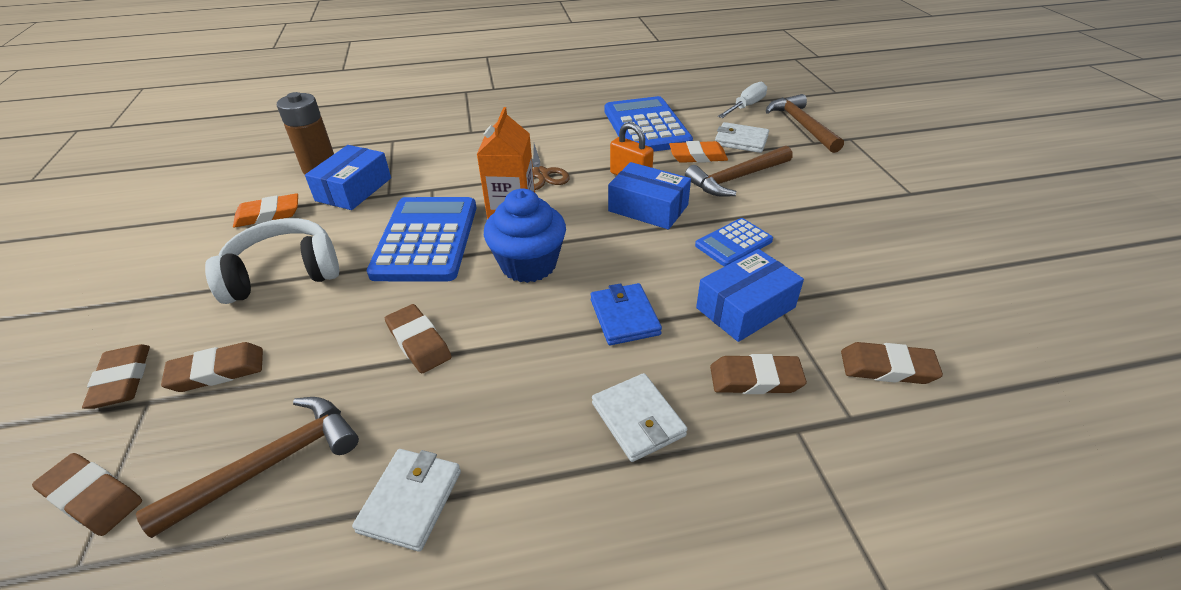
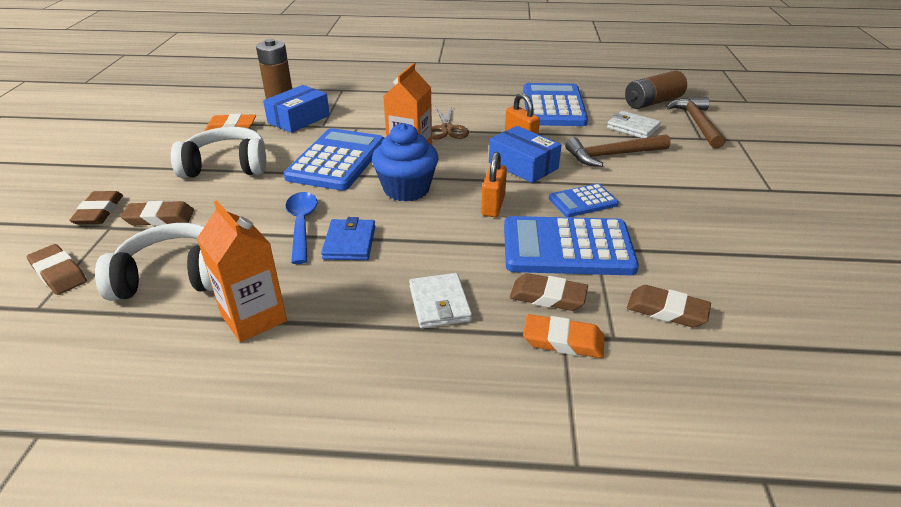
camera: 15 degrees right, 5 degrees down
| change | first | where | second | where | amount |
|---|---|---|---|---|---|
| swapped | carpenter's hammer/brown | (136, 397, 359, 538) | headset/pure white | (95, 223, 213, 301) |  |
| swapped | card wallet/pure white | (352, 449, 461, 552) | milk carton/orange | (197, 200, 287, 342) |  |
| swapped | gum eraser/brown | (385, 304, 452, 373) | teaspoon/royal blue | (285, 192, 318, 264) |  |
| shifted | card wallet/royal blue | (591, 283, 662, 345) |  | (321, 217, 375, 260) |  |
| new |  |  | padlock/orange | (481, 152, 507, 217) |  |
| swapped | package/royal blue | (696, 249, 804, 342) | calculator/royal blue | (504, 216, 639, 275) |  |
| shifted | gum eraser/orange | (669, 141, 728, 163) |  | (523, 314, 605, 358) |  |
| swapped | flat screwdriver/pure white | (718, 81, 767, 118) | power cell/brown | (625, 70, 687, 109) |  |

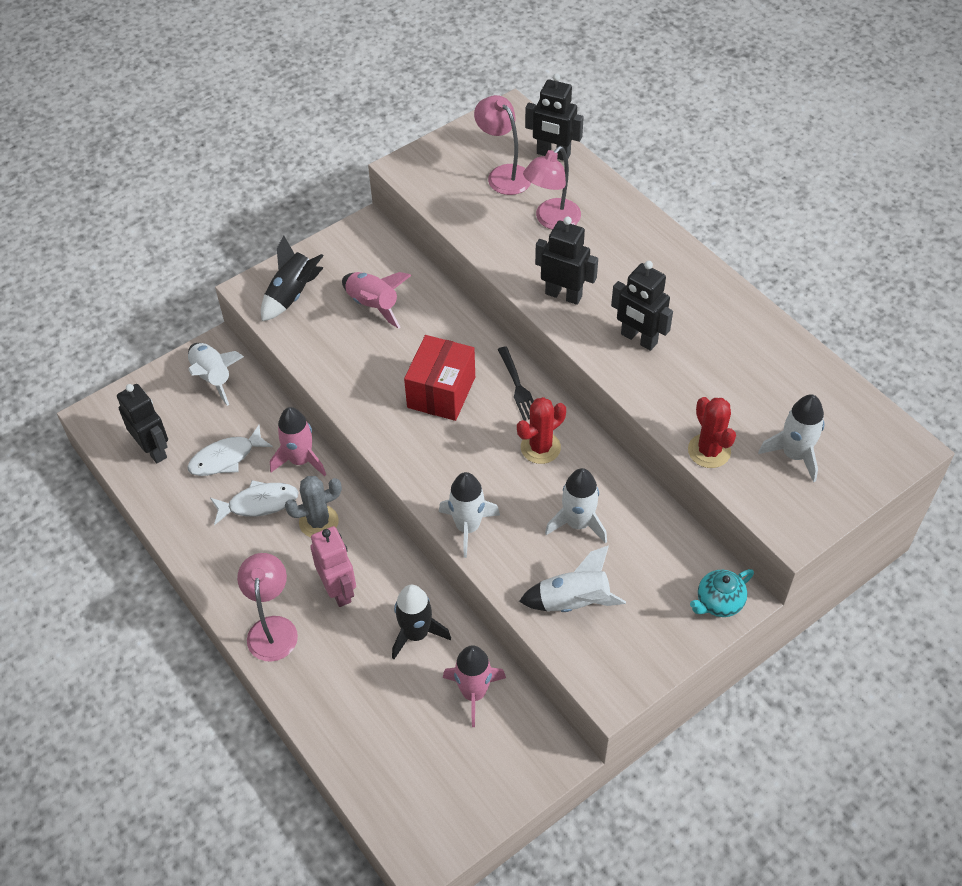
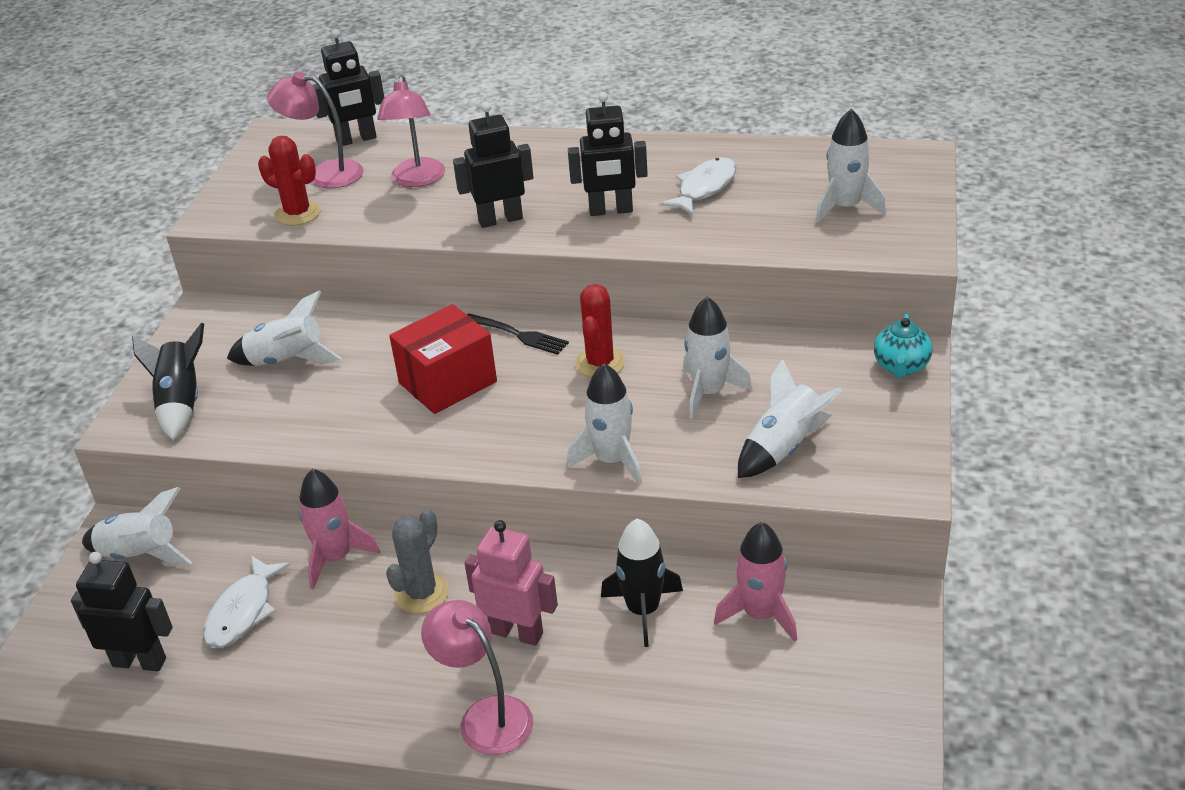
camera: 40 degrees left, 15 degrees down
| change | first | where | second | where | amount |
|---|---|---|---|---|---|
| repainted | toy rocket/pink | (342, 272, 411, 329) | toy rocket/pure white | (227, 290, 341, 366) |  |
| shifted | prickly plant/red | (688, 397, 736, 468) |  | (258, 136, 321, 226) |  |
| rotated | package/red | (404, 335, 475, 421) |  | (389, 304, 497, 414) | 75 degrees clockwise |
| shifted | fish figure/pure white | (210, 480, 299, 525) |  | (659, 158, 737, 215) |  |

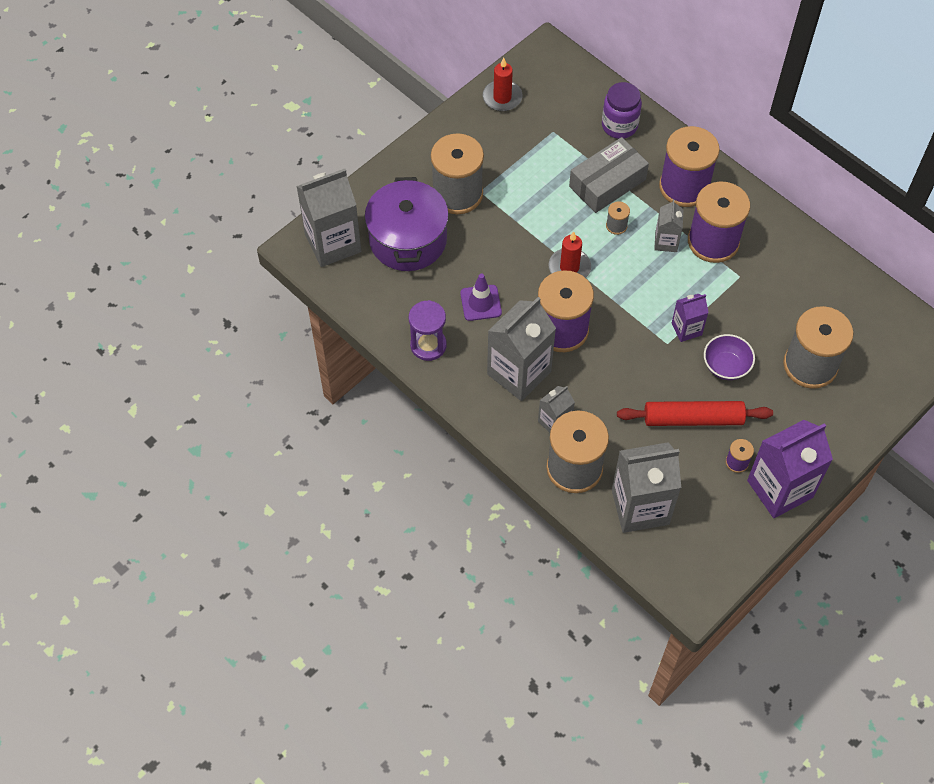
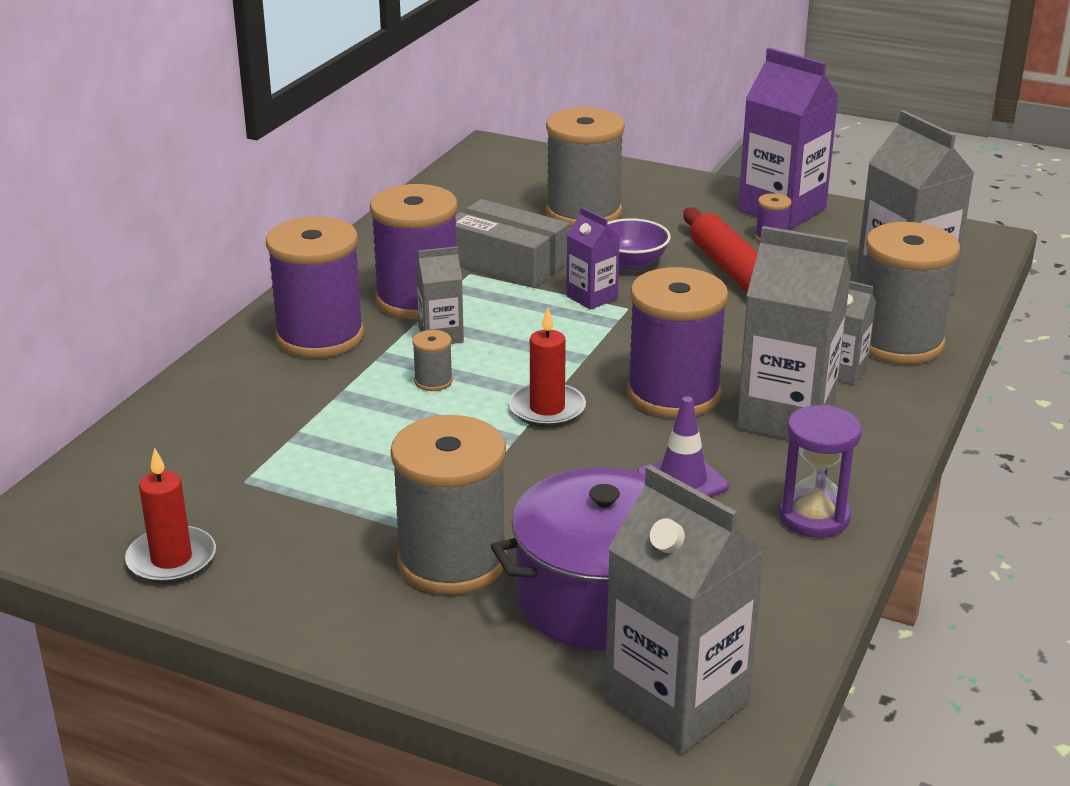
camera: 110 degrees left, 30 degrees down
| change | first | where | second | where | amount |
|---|---|---|---|---|---|
| shifted | package/grey | (569, 137, 649, 213) |  | (455, 199, 570, 288) |  |
| gone | jar/purple | (602, 82, 642, 139) |  |  |  |

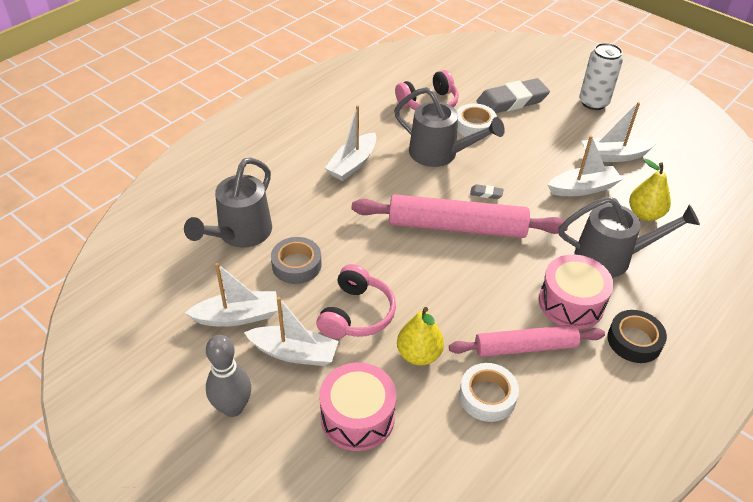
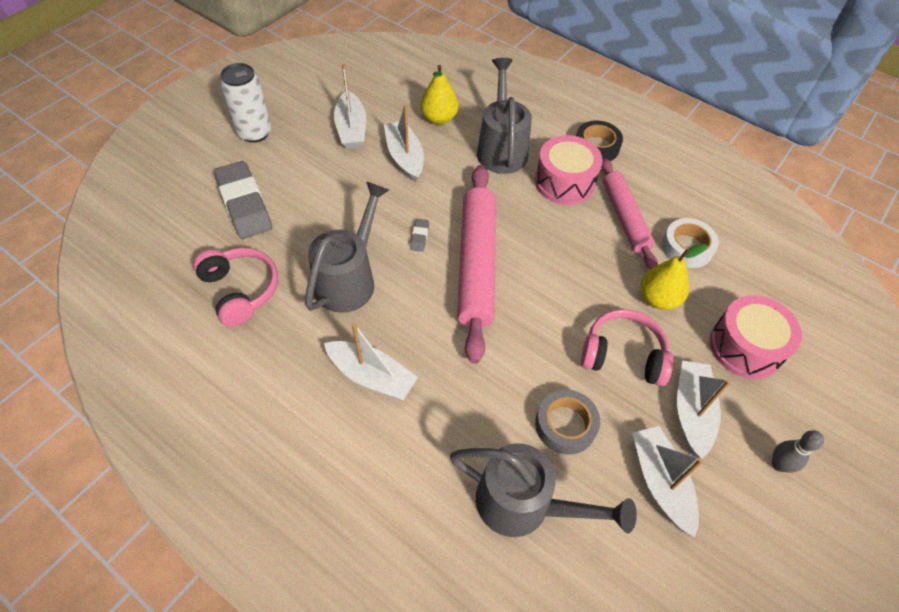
camera: 95 degrees left, 10 degrees up
| change | first | where | second | where | amount |
|---|---|---|---|---|---|
| scaled | tenpin/grey | (206, 335, 251, 417) |  | (772, 430, 824, 473) | x0.63 |
| gone | tape/pure white | (457, 103, 497, 138) |  |  |  |

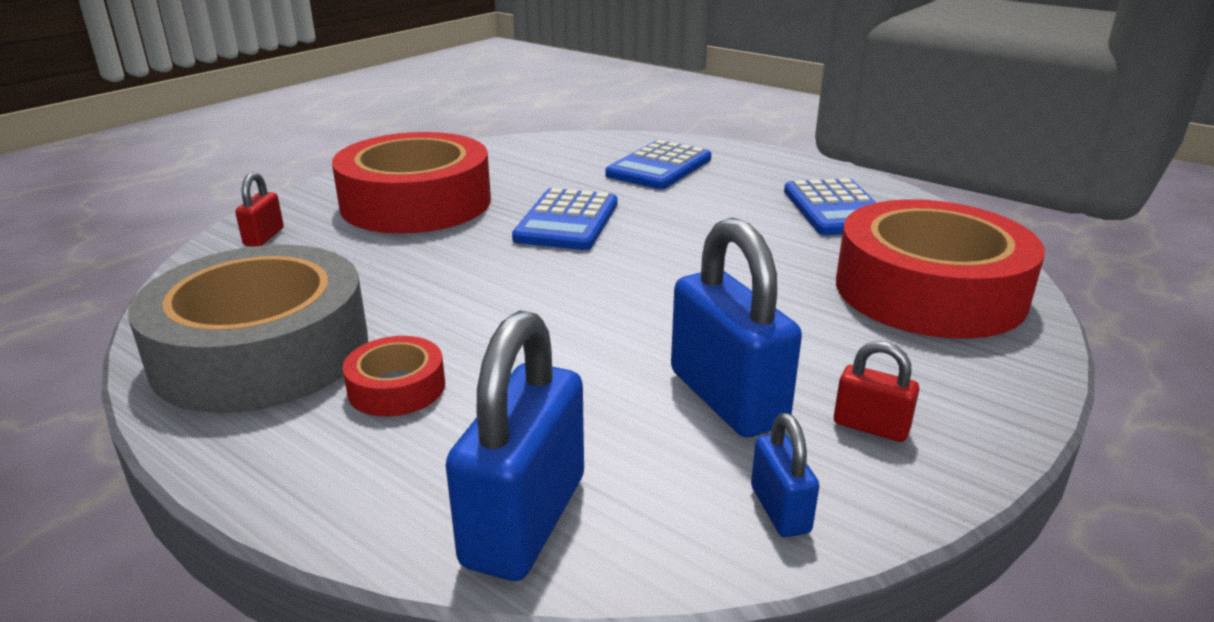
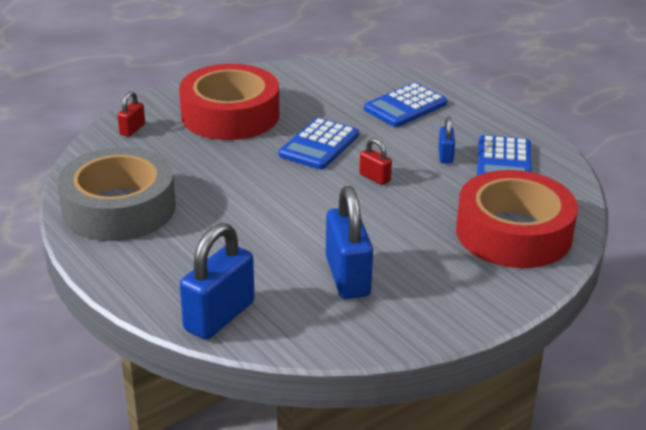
camera: 15 degrees right, 5 degrees up
| change | first | where | second | where | amount |
|---|---|---|---|---|---|
| shifted | padlock/red | (834, 341, 919, 442) |  | (359, 138, 392, 185) |  |
| shifted | padlock/royal blue | (751, 413, 819, 537) |  | (438, 117, 455, 163) |  |
| gone | tape/red | (342, 336, 445, 417) |  |  |  |

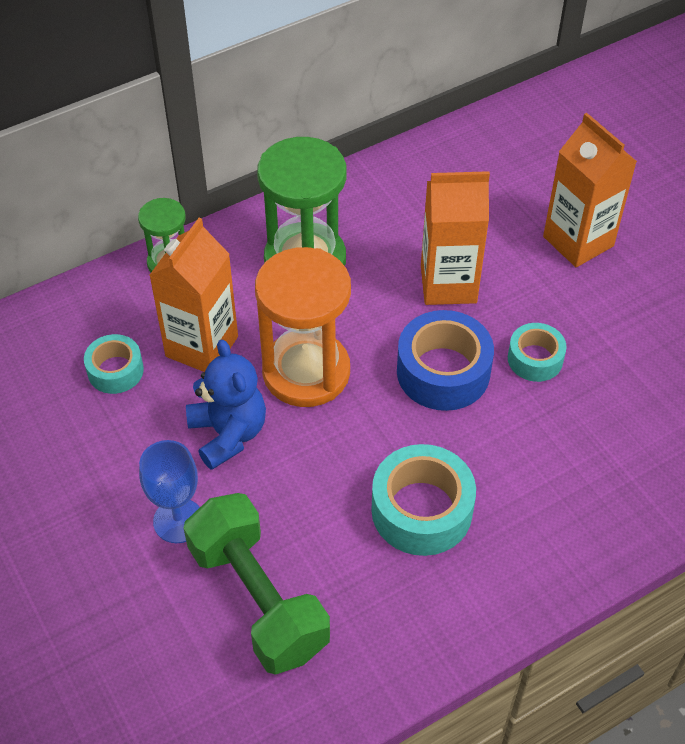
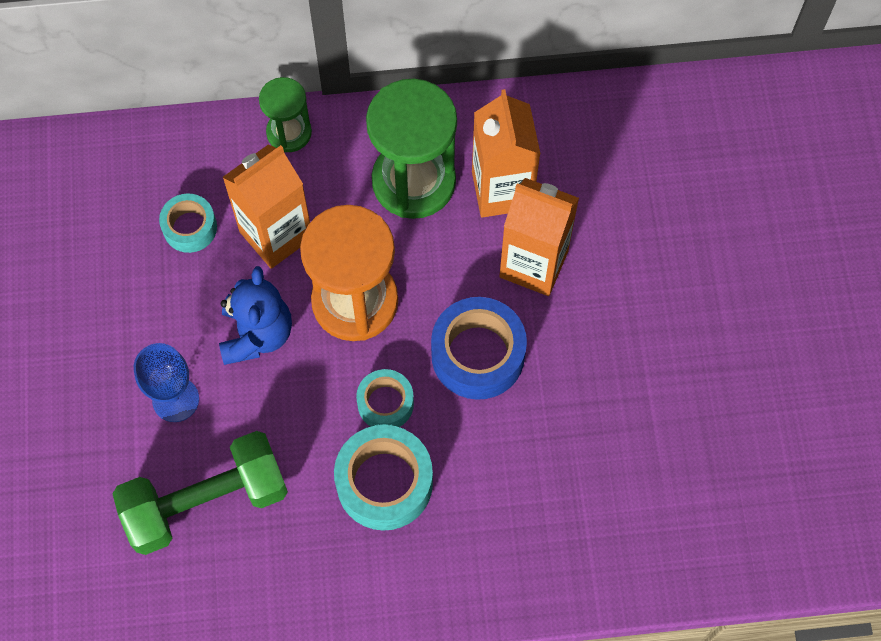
camera: 25 degrees right, 15 degrees up
| change | first | where | second | where | amount |
|---|---|---|---|---|---|
| rotated | free weight/emerald | (184, 493, 330, 675) |  | (112, 431, 288, 555) | 75 degrees clockwise |
| shifted | tape/aqua | (508, 323, 567, 382) |  | (356, 369, 414, 427) |  |
| shifted | milk carton/orange | (543, 113, 637, 267) |  | (472, 89, 541, 218) |  |

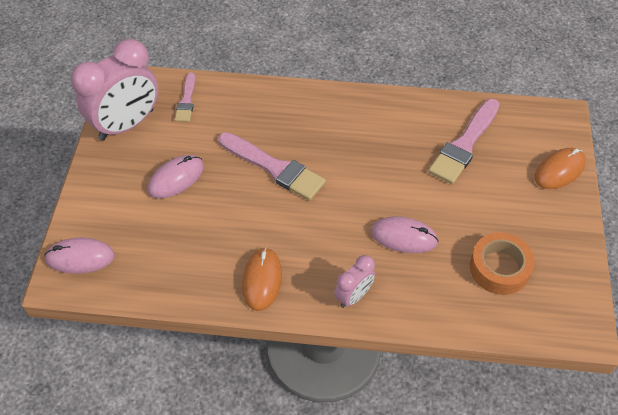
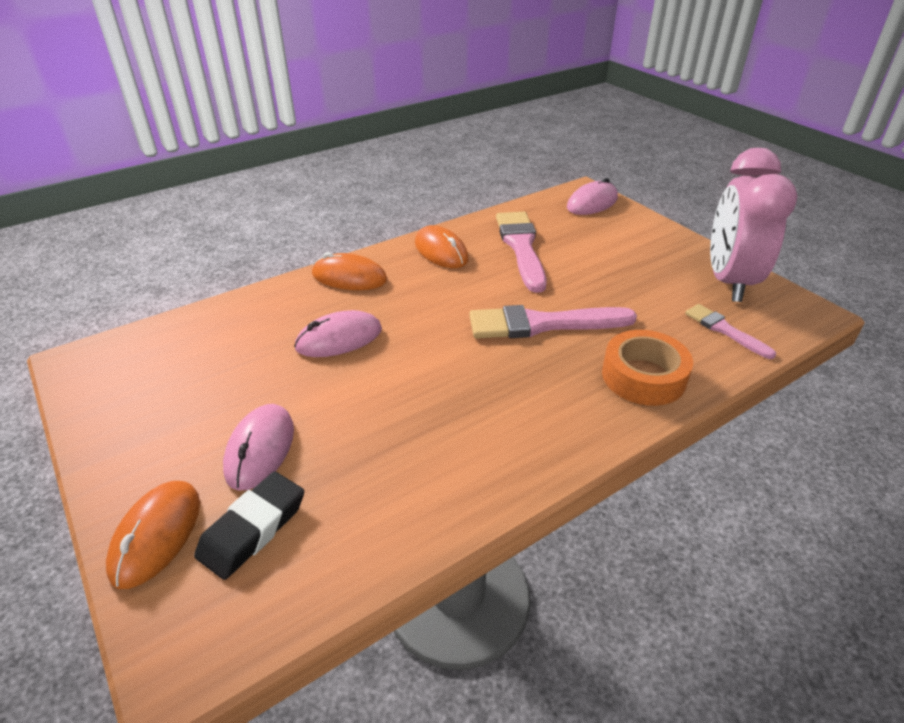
camera: 140 degrees right, 15 degrees down
| change | first | where | second | where | amount |
|---|---|---|---|---|---|
| new |  |  | gum eraser/black | (194, 472, 304, 580) |  |
| shifted | computer mouse/pink | (148, 155, 204, 199) |  | (223, 404, 294, 491) |  |
| swapped | bedside clock/pink | (334, 255, 375, 308) | computer mouse/orange | (312, 252, 387, 290) |  |
| shifted | brush/pink | (428, 99, 500, 184) |  | (496, 212, 547, 293) |  |
| shifted | tape/orange | (470, 232, 535, 295) |  | (602, 330, 693, 406) |  |

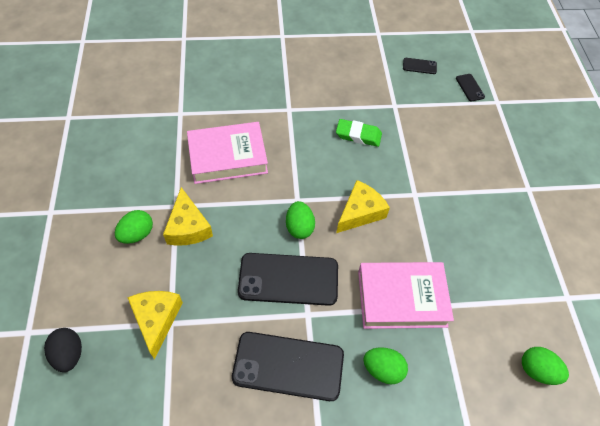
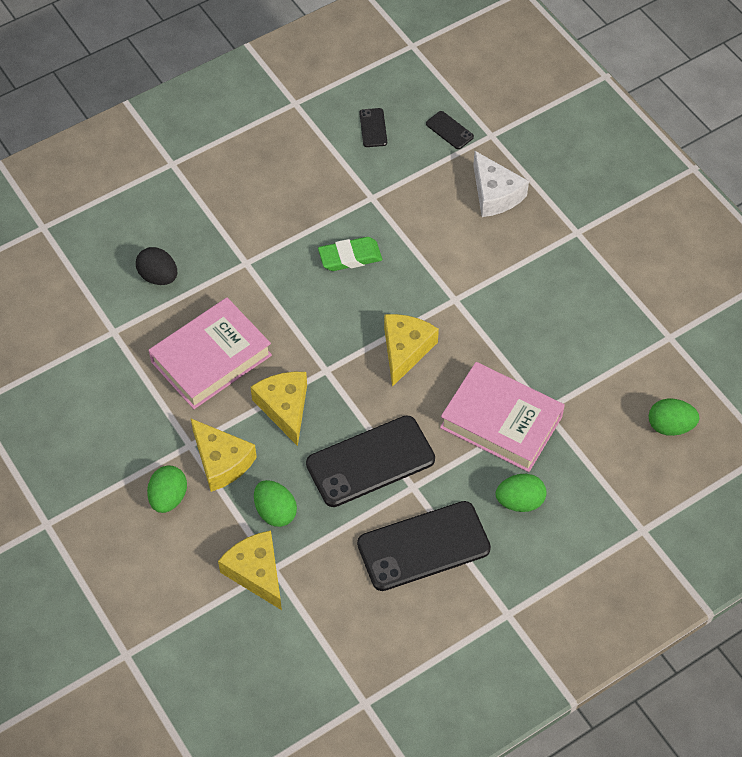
camera: 25 degrees left, 0 degrees up
| change | first | where | second | where | amount |
|---|---|---|---|---|---|
| shifted | egg shape/black | (44, 328, 82, 372) |  | (136, 247, 177, 285) |  |
| new |  |  | cheese/golden | (251, 372, 307, 446) |  |
| shifted | egg shape/emerald | (286, 201, 315, 239) |  | (254, 480, 297, 527) |  |
| rotated | smartphone/black | (403, 58, 437, 74) |  | (359, 108, 387, 147) | 75 degrees counterclockwise |
| rotated | hardback/pink | (358, 262, 454, 329) |  | (440, 362, 565, 472) | 60 degrees clockwise |
| new |  |  | cheese/pure white | (473, 151, 529, 217) |  |

